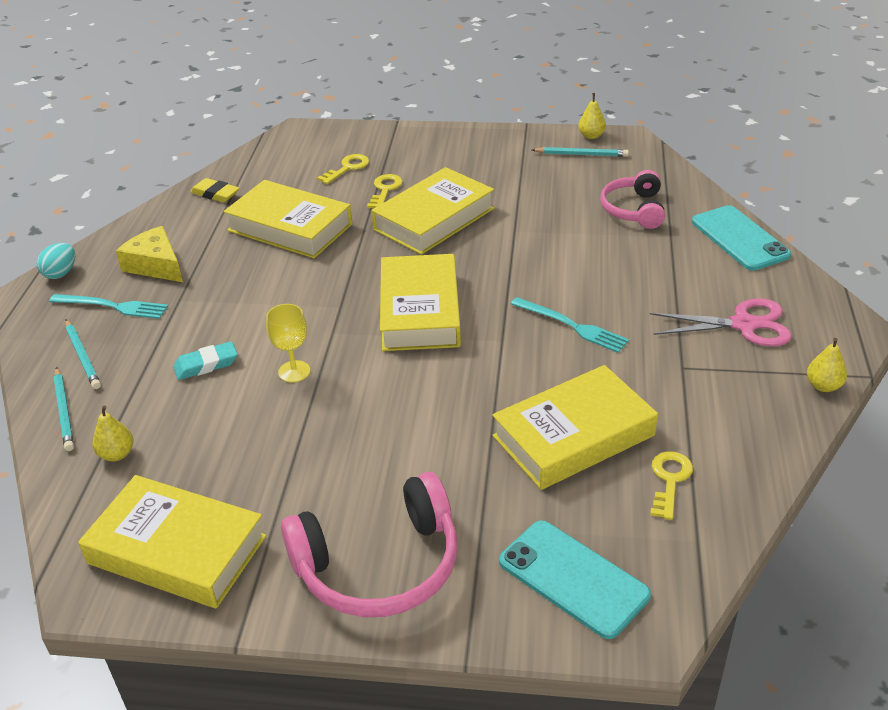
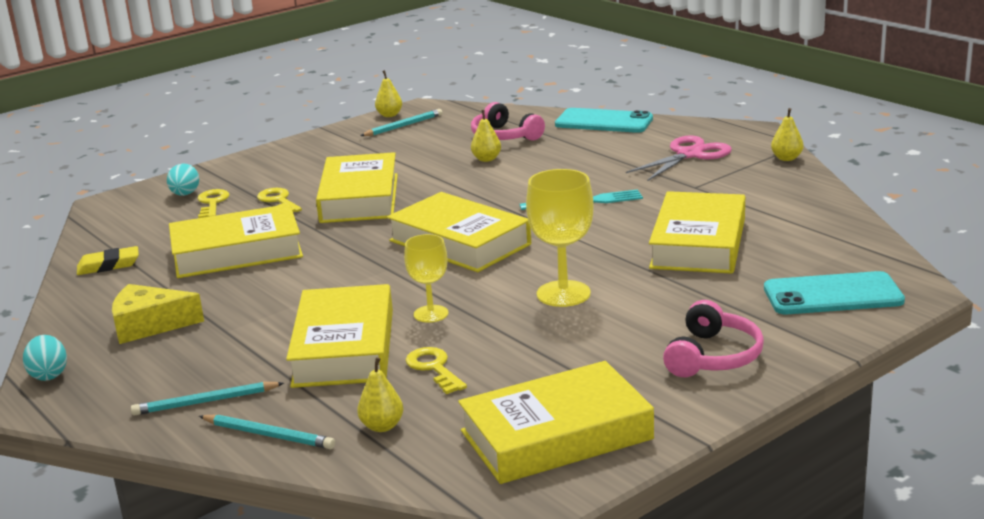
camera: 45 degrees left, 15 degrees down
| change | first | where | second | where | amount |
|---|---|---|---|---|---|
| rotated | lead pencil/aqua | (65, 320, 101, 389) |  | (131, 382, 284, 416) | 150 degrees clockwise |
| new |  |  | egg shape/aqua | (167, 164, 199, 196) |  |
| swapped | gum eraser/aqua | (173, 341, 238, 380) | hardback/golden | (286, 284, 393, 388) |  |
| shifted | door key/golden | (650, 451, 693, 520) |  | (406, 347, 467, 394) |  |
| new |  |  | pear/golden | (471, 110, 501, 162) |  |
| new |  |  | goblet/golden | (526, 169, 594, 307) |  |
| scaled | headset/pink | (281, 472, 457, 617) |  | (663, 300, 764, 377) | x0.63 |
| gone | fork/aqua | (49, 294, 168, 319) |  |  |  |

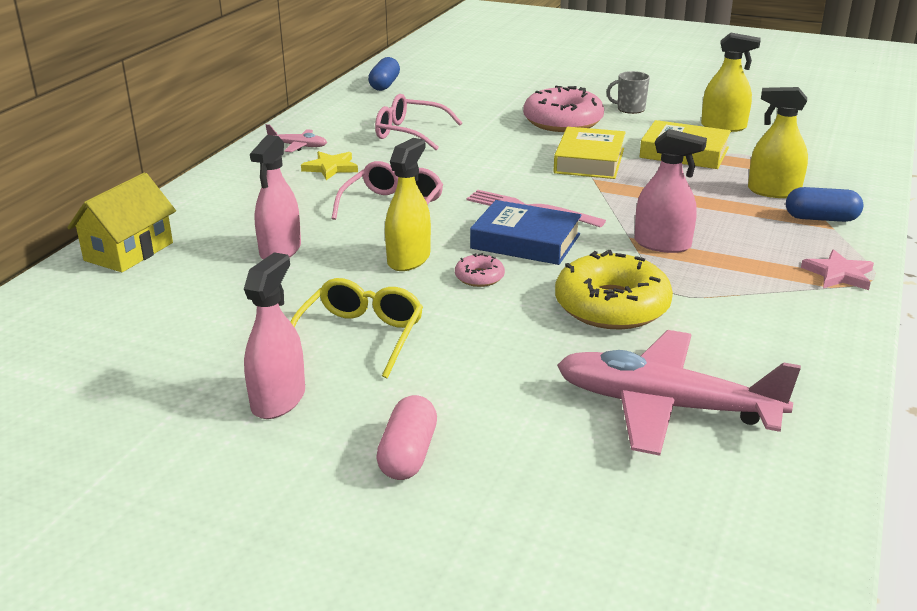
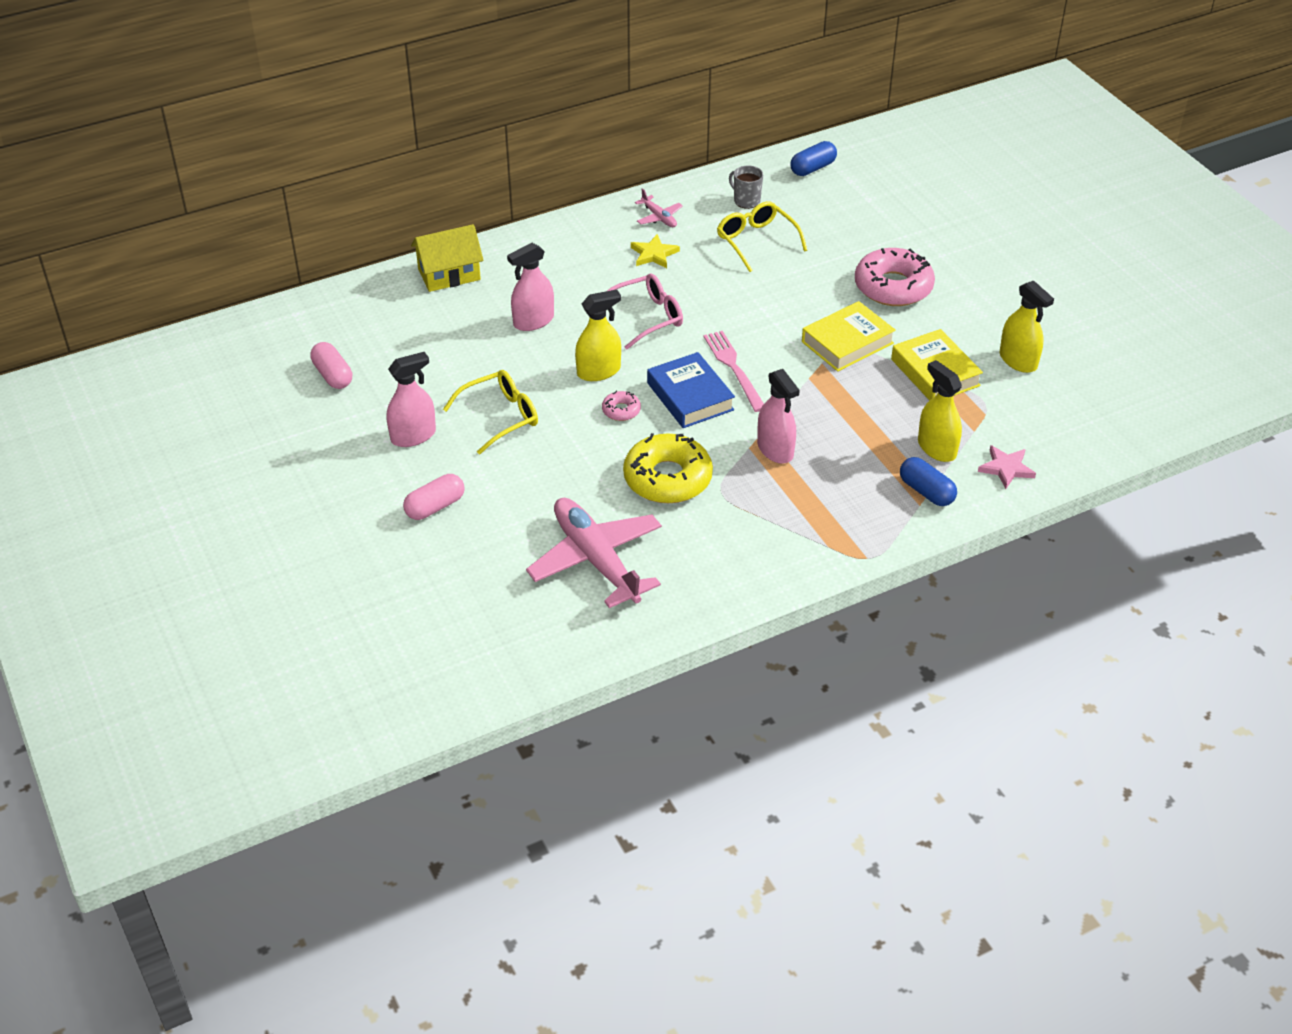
camera: 40 degrees right, 15 degrees up
| change | first | where | second | where | amount |
|---|---|---|---|---|---|
| new |  |  | pill shape/pink | (310, 342, 352, 389) |  |
| repainted | eyeglasses/pink | (375, 94, 462, 150) | eyeglasses/golden | (717, 201, 808, 272) |  |
| shifted | tea mug/grey | (607, 71, 650, 114) |  | (729, 165, 763, 209) |  |
| shifted | five-pointed star/pink | (801, 249, 874, 290) |  | (978, 445, 1036, 489) |  |

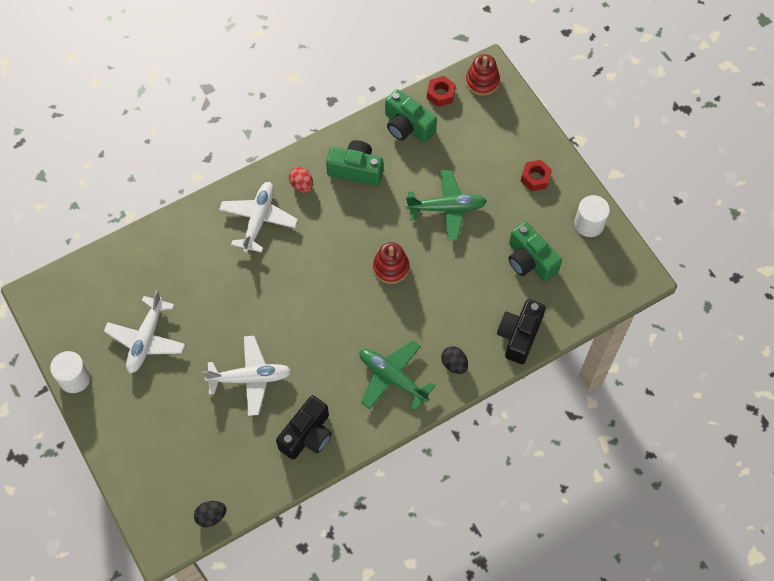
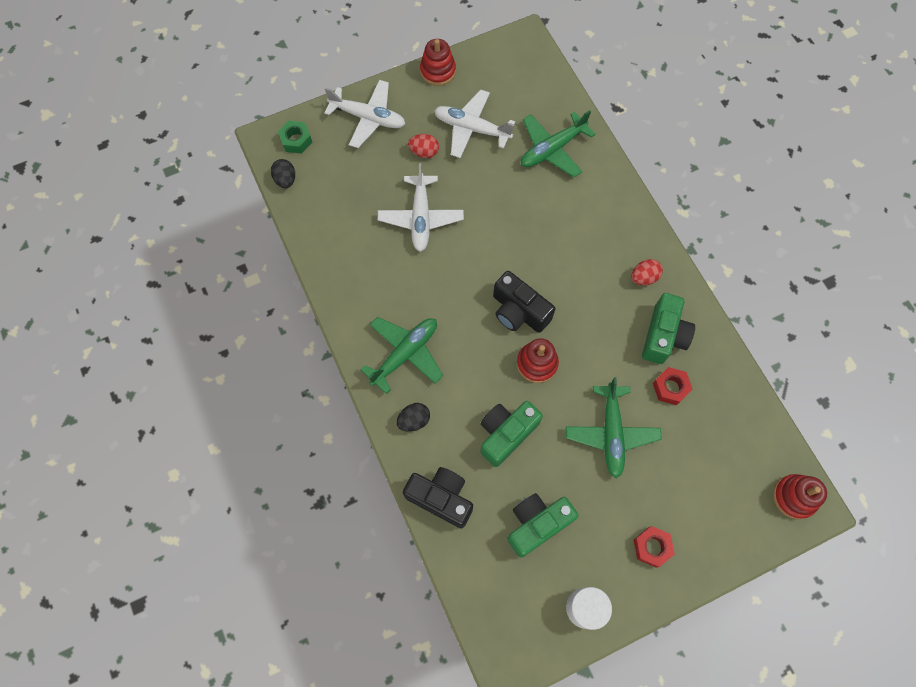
camera: 95 degrees right, 5 degrees up
| change | first | where | second | where | amount |
|---|---|---|---|---|---|
| new |  |  | hex nut/emerald | (278, 121, 312, 154) |  |
| shifted | toy plane/pure white | (219, 182, 298, 253) |  | (324, 80, 405, 148) |  |
| new |  |  | egg shape/red | (408, 134, 439, 158) |  |
| swapped | cylinder/pure white | (50, 351, 91, 393) | stacking rings/red | (420, 39, 456, 86) |  |
| shifted | compact camera/emerald | (385, 89, 437, 143) |  | (480, 401, 543, 467) |  |
| shifted | compact camera/black | (276, 395, 332, 460) |  | (493, 271, 555, 333) |  |
| new |  |  | toy plane/emerald | (521, 110, 596, 178) |  |
| shifted | hex nut/red | (427, 76, 456, 107) |  | (653, 367, 693, 405) |  |

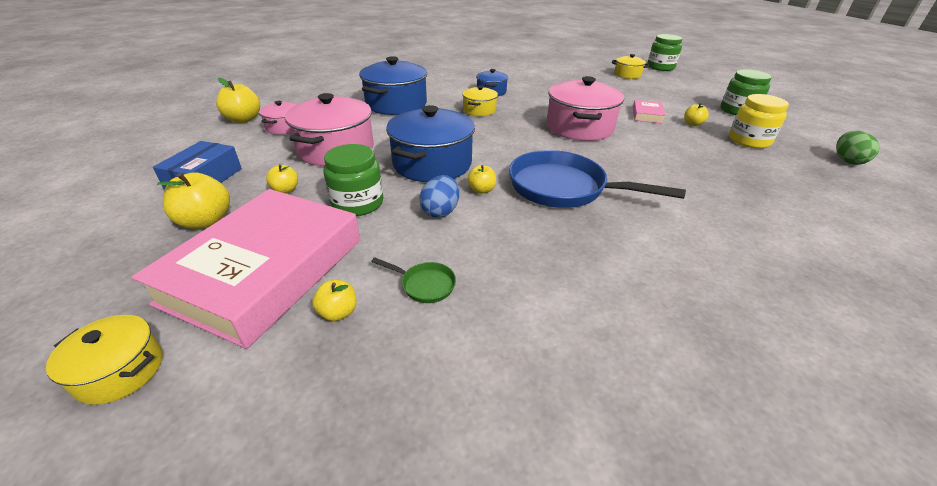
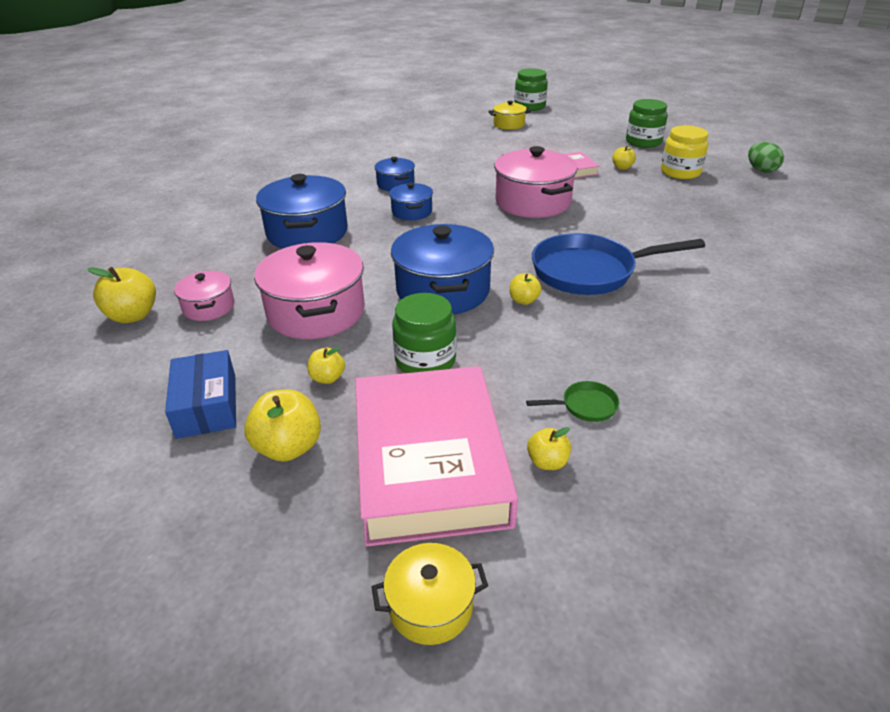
camera: 30 degrees left, 0 degrees up
| change | first | where | second | where | amount |
|---|---|---|---|---|---|
| repainted | cooking pot/golden | (462, 85, 498, 116) | cooking pot/royal blue | (389, 183, 433, 220) |  |
| gone | egg shape/royal blue | (419, 175, 459, 218) |  |  |  |

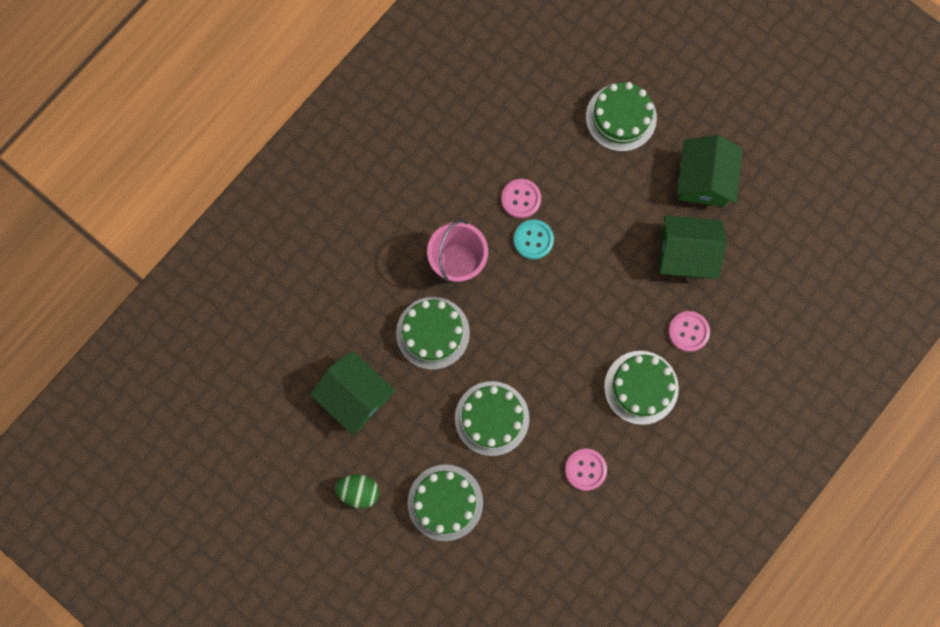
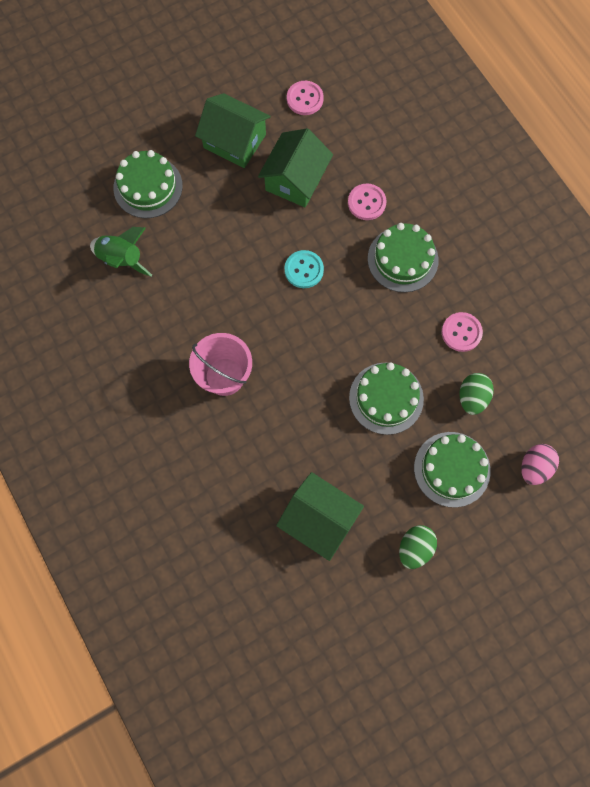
camera: 70 degrees left, 5 degrees down
| change | first | where | second | where | amount |
|---|---|---|---|---|---|
| new |  |  | toy rocket/emerald | (90, 227, 152, 276) |  |
| rotated | house/emerald | (310, 351, 395, 435) |  | (276, 472, 364, 561) | 60 degrees clockwise |
| shifted | sewing button/aqua | (514, 220, 554, 259) |  | (284, 250, 324, 288) |  |
| shifted | sewing button/pink | (501, 179, 541, 218) |  | (287, 81, 324, 115) |  |
| new |  |  | egg shape/emerald | (459, 373, 494, 415) |  |
| new |  |  | egg shape/pink | (521, 444, 559, 485) |  |
| gone | layer cake/emerald | (396, 297, 470, 370) |  |  |  |

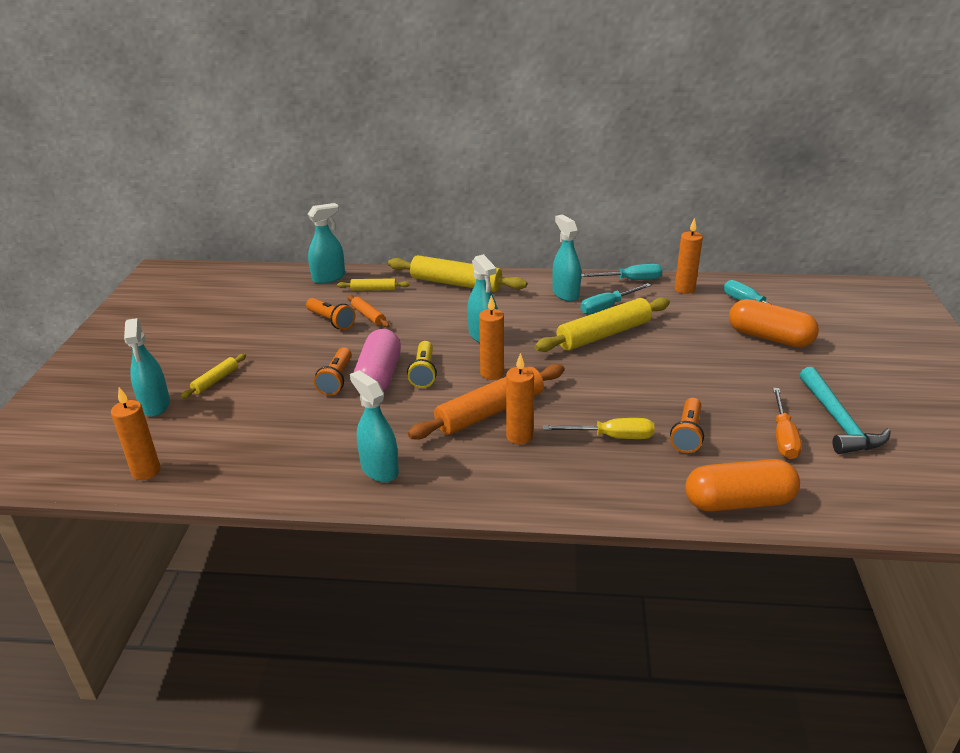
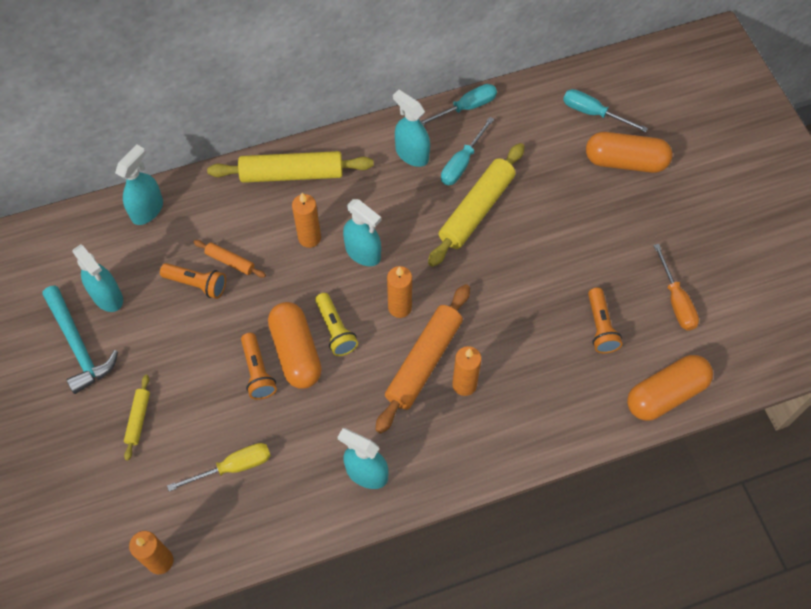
camera: 25 degrees left, 30 degrees up
| change | first | where | second | where | amount |
|---|---|---|---|---|---|
| shifted | carpenter's hammer/aqua | (800, 367, 891, 454) |  | (42, 286, 118, 394) |  |
| shifted | spray cleaner/aqua | (124, 318, 170, 417) |  | (72, 244, 123, 312) |  |
| shifted | flat screwdriver/golden | (543, 418, 655, 439) |  | (167, 443, 271, 491) |  |
| repainted | pill shape/pink | (353, 329, 401, 392) | pill shape/orange | (268, 302, 322, 389) |  |
| shifted | pillar candle/orange | (674, 218, 703, 294) |  | (292, 193, 321, 248) |  |
| gone | dough roller/golden | (337, 278, 410, 291) |  |  |  |

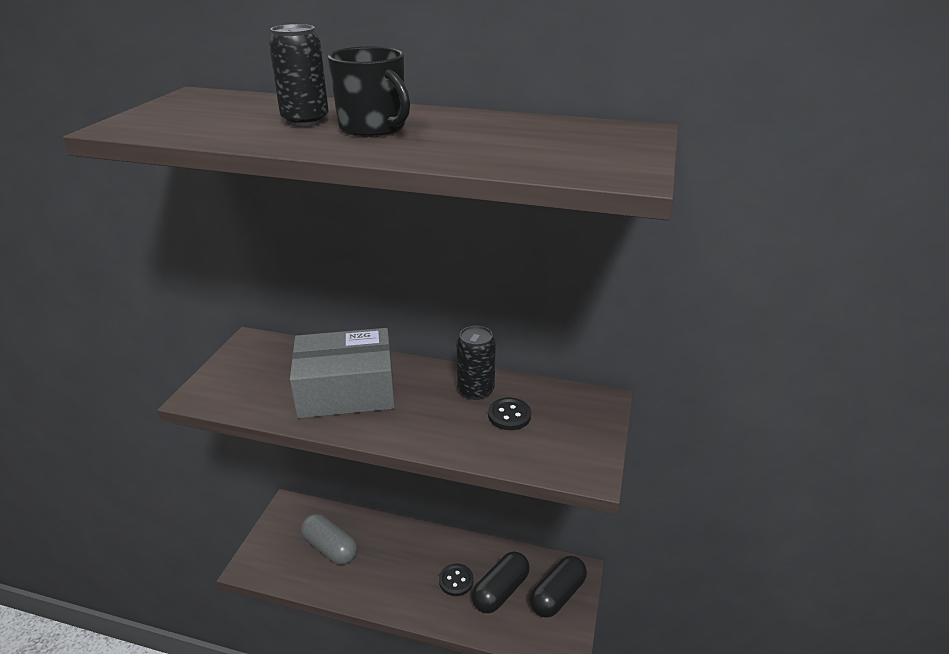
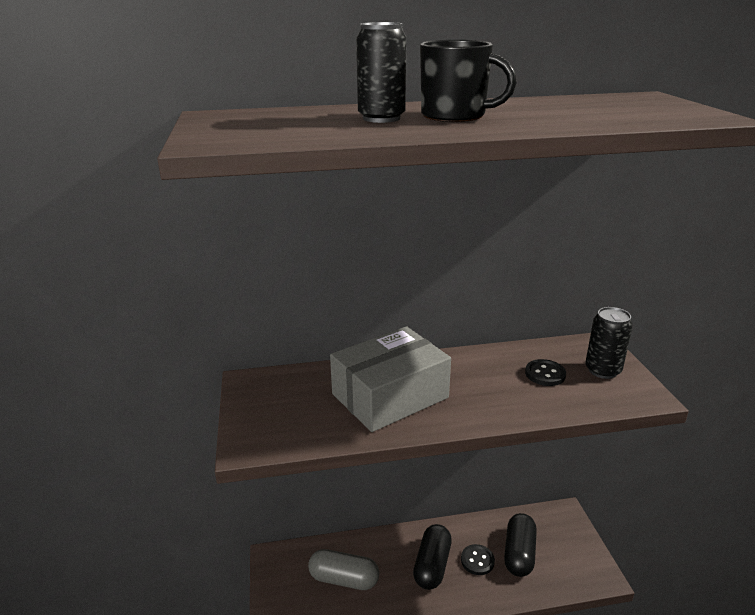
camera: 25 degrees left, 5 degrees down
| change | first | where | second | where | amount |
|---|---|---|---|---|---|
| shifted | pill shape/black | (530, 556, 587, 618) |  | (413, 524, 452, 590) |  |
| shifted | can/black | (457, 326, 496, 400) |  | (586, 307, 633, 379) |  |

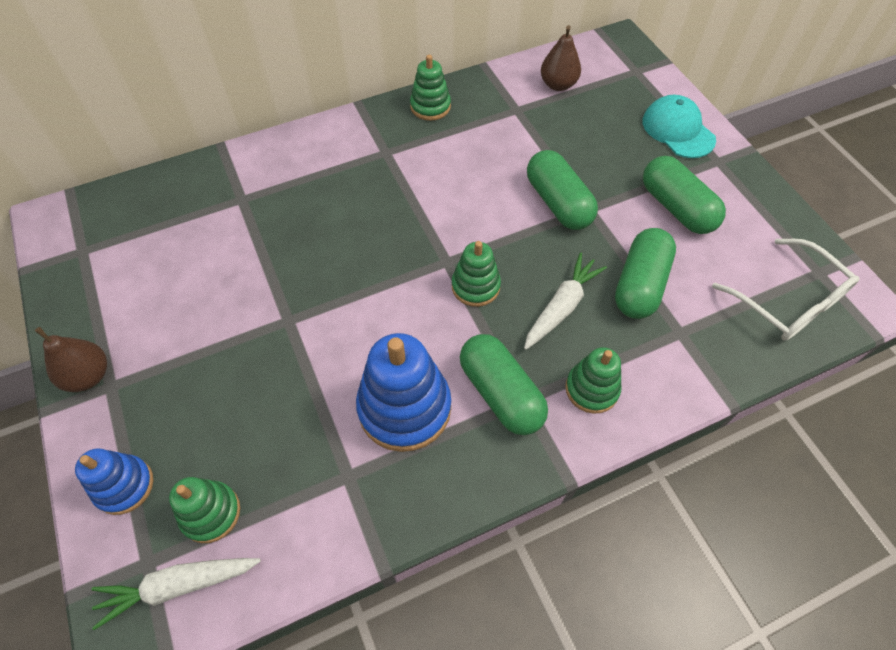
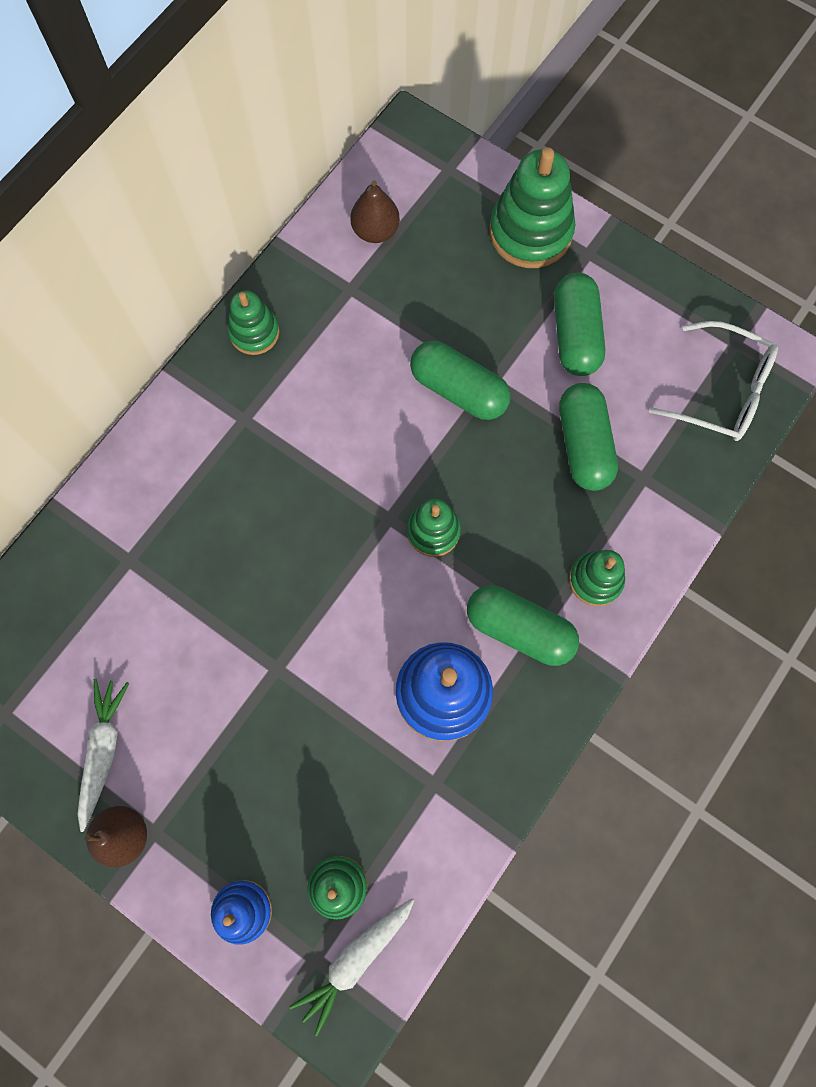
camera: 30 degrees left, 15 degrees up
| change | first | where | second | where | amount |
|---|---|---|---|---|---|
| shifted | toy carrot/pure white | (524, 252, 607, 350) |  | (78, 679, 129, 832) |  |
| swapped | cap/aqua | (643, 95, 716, 158) | stacking rings/emerald | (490, 148, 575, 268) |  |
| rotated | pill shape/emerald | (643, 156, 726, 234) |  | (554, 273, 605, 376) | 60 degrees clockwise |

